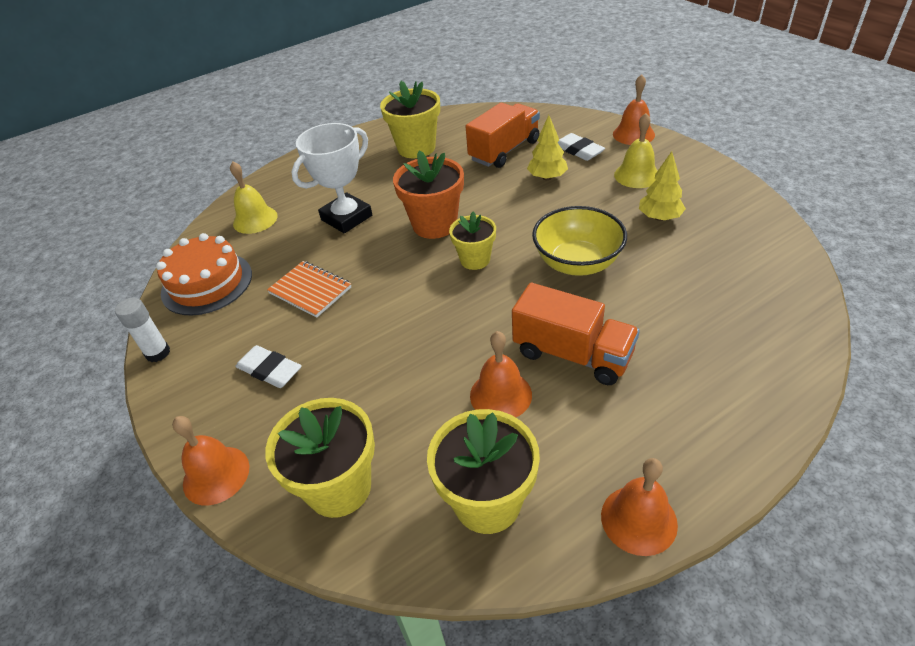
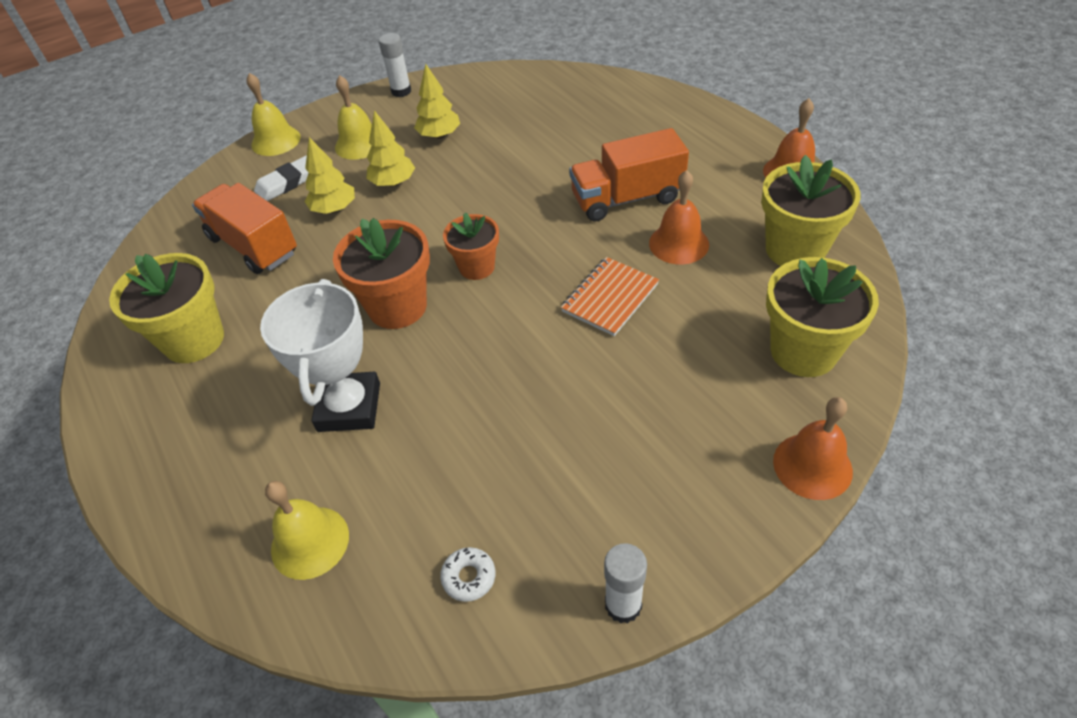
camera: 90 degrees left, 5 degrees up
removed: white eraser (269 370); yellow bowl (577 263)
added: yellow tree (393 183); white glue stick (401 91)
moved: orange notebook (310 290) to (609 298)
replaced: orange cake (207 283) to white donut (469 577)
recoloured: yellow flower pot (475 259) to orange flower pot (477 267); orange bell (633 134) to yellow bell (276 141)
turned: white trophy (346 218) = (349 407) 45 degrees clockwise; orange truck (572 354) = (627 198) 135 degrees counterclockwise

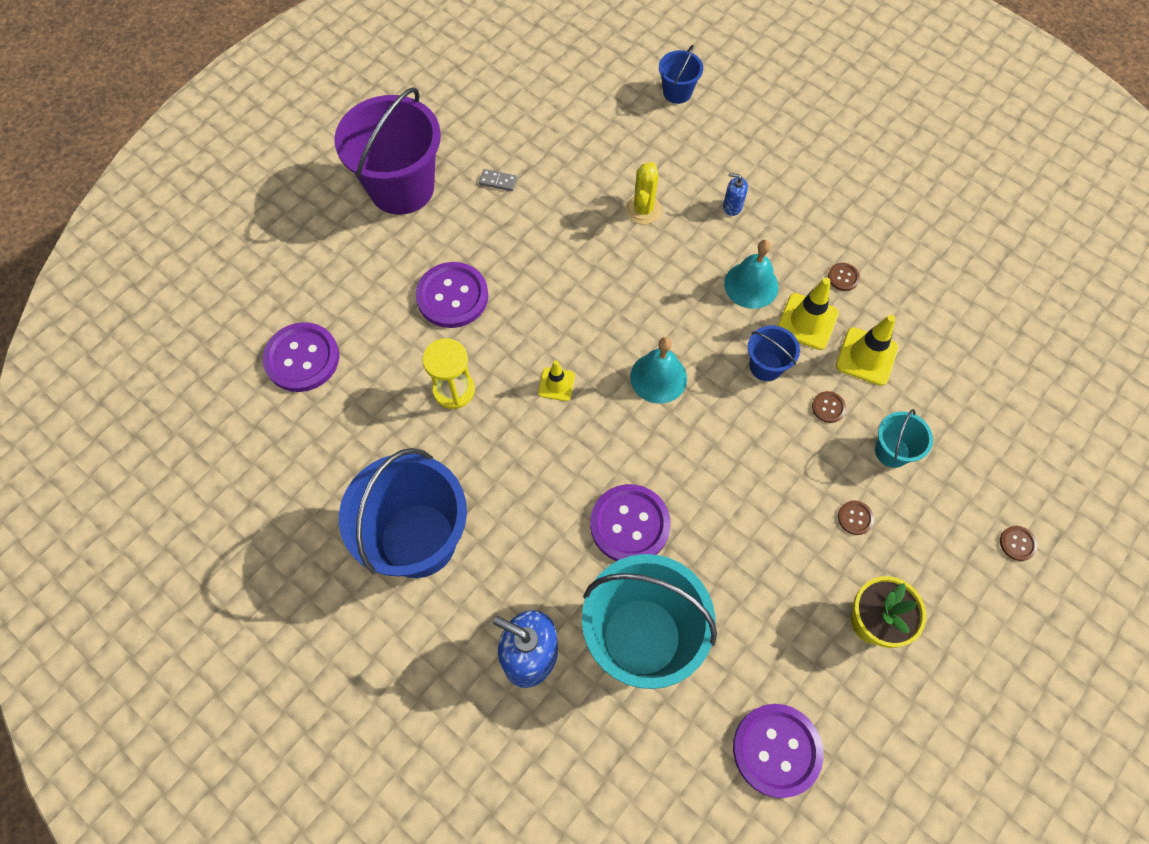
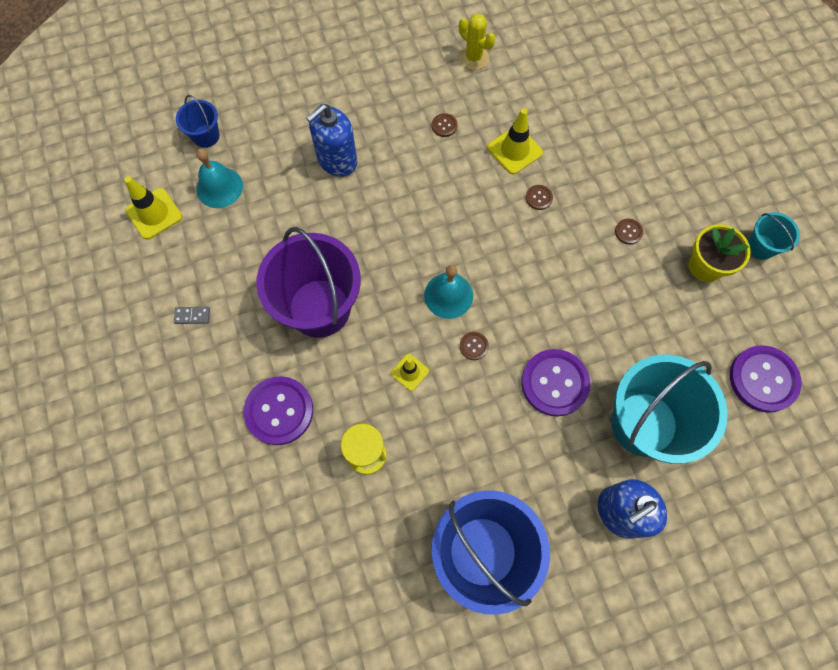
camera: 60 degrees left, 5 degrees up
removed: purple button (302 358); blue bucket (766 366)
moved: purple bucket (401 188) to (319 308); yellow cactus (643 210) to (473 58); turquoise bell (751 285) to (219 187); yellow traffic cone (807 321) to (154 214); turquoise bucket (892 451) to (760 247); brown button (1017 543) to (474 346)
turned: grey domino (498 181) = (192 316) 45 degrees clockwise
resized: blue soap dispenser (732 206) = (337 160) x2.10

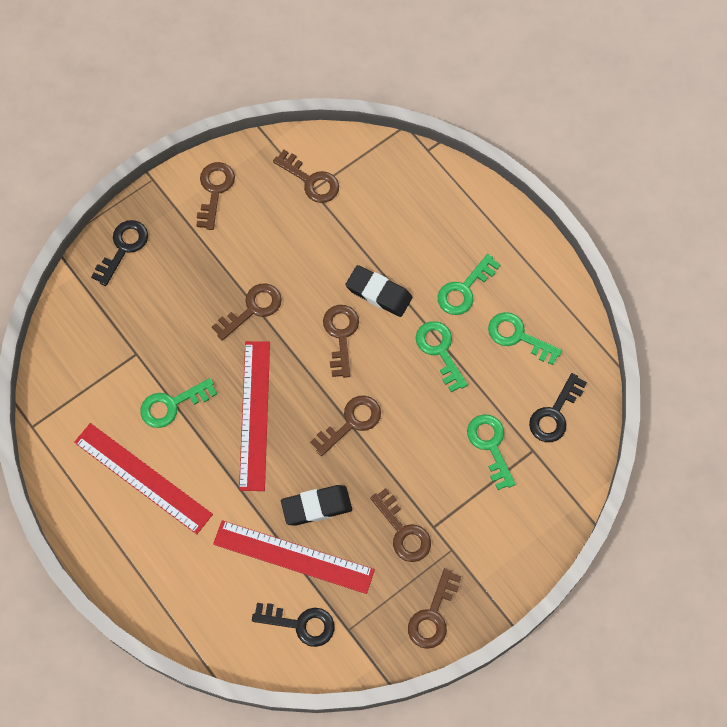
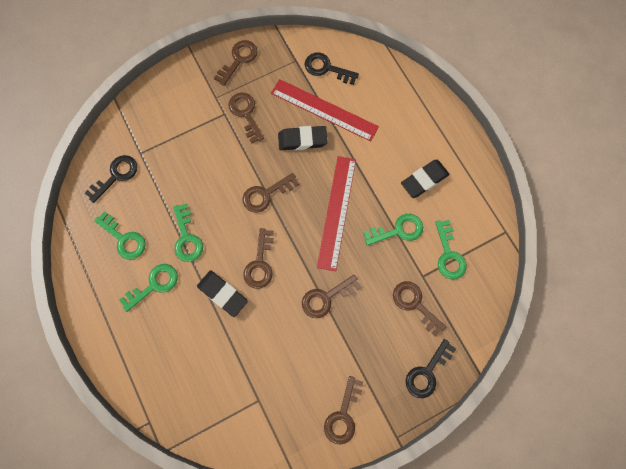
camera: 170 degrees left, 5 degrees up
moved: brown key (311 180) to (415 304); green key (490 446) to (449 254)
replaced: red ruler (143 478) to black eraser (424 180)

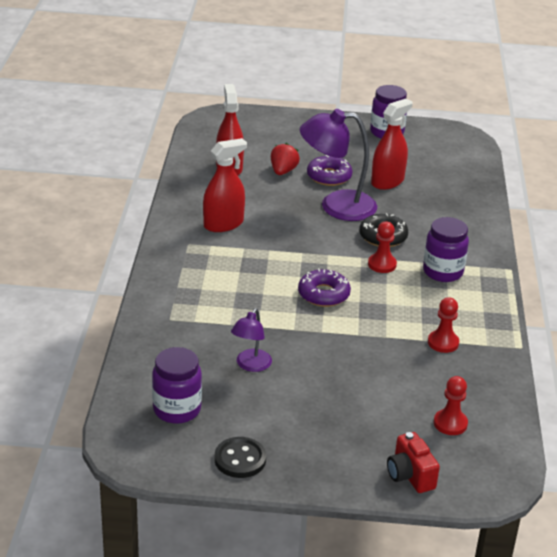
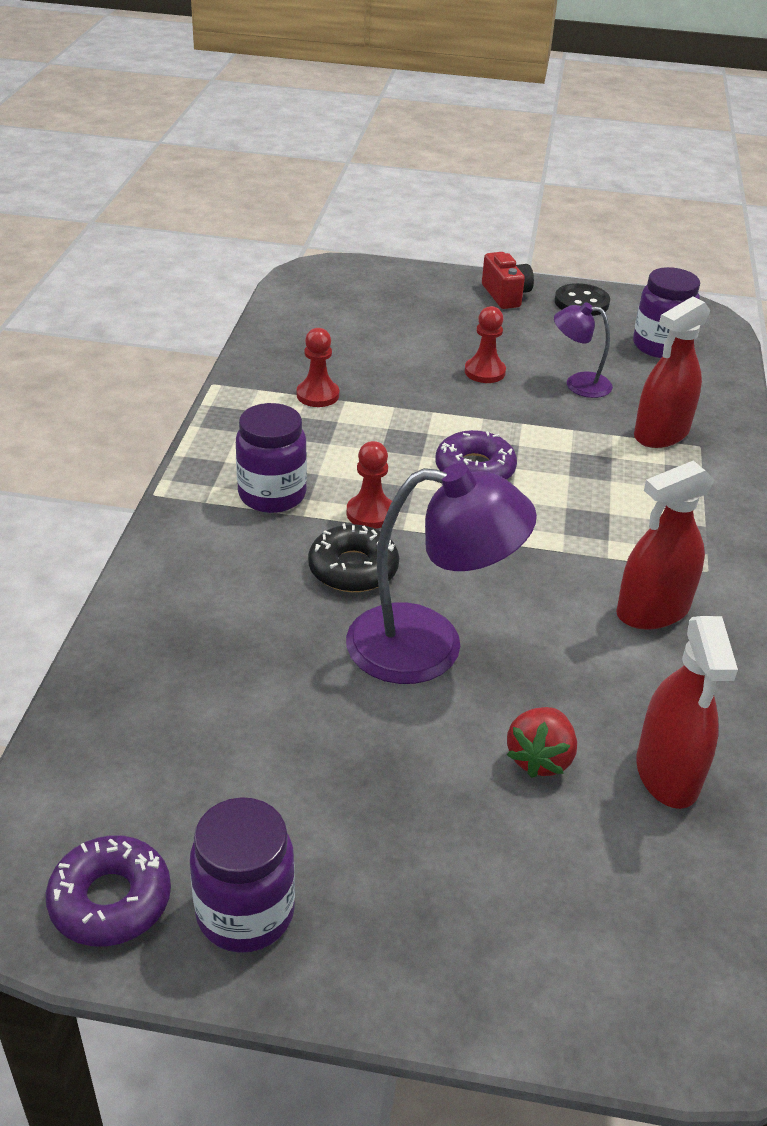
camera: 175 degrees left, 5 degrees up
moved: purple donut (329 176) to (110 900); red spray bottle (387 181) to (661 434); red camera (410 475) to (506 295); red pawn (450 423) to (485 372)
turned: purple lamp (250 365) = (578 384) 105 degrees counterclockwise

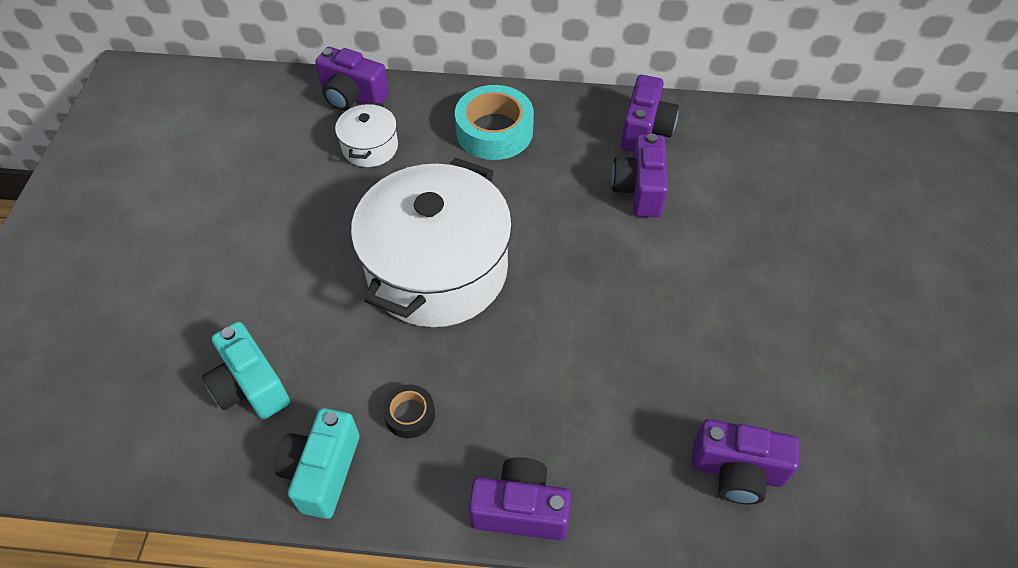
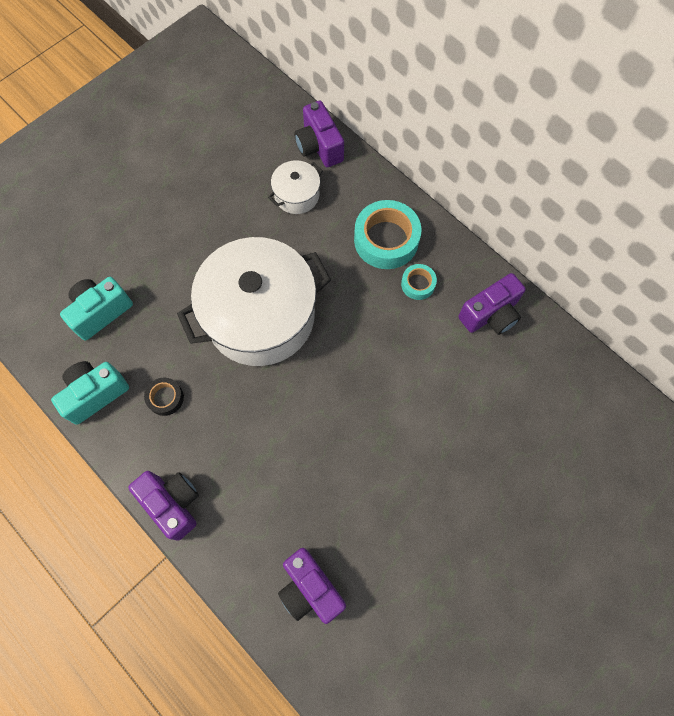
camera: 40 degrees right, 15 degrees up
removed: purple camera (639 190)
added: turquoise tape (418 284)
turned: turquoise camera (251 386) = (100 312) 45 degrees clockwise

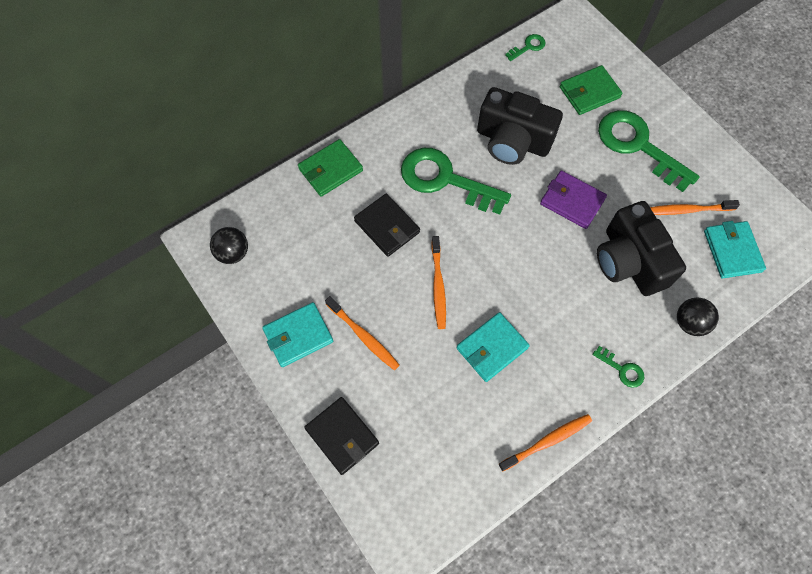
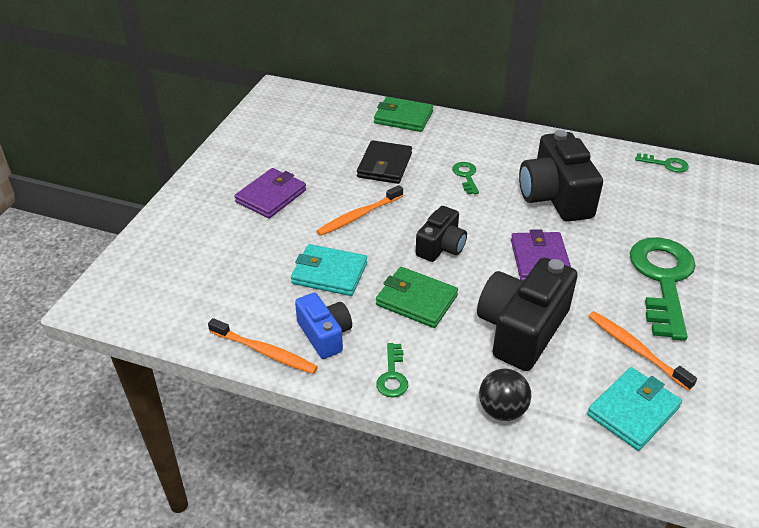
camera: 55 degrees right, 25 degrees down
removed: black ball (233 253); turquoise wallet (298 336); black wallet (342 436)
added: blue camera (325 335); black camera (441 247)
moved: green wallet (589 92) to (416 300)
replaced: orange toothbrush (363 336) to purple wallet (271 196)
resized: green key (445 180) = (466 176) x0.43

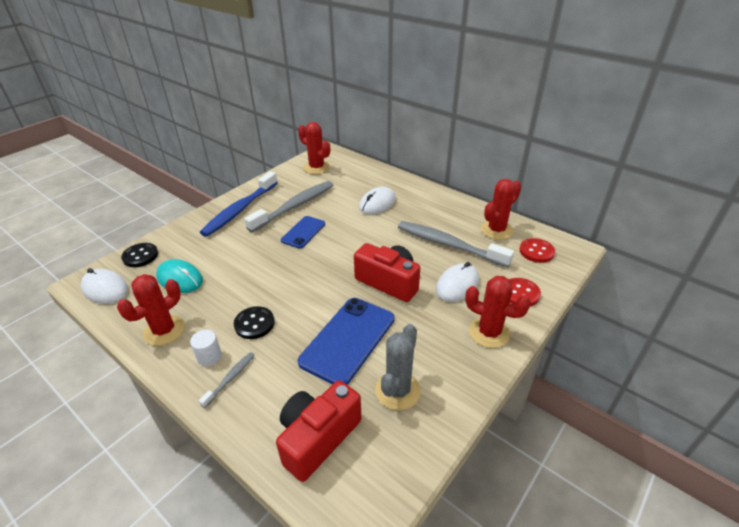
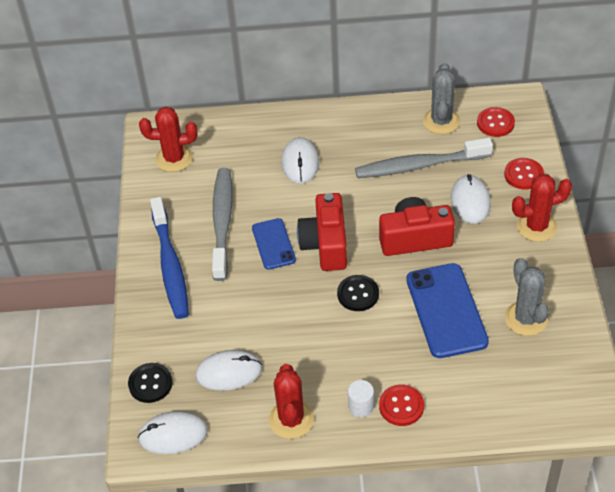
camera: 40 degrees left, 10 degrees up
moved: black button (254 324) to (358 294); red camera (318 437) to (325 244)
replaced: grey toothbrush (230 378) to red button (401 406)
recoloured: turquoise mouse (180 279) to white mouse (229 372); red cactus (496 230) to grey cactus (441 121)

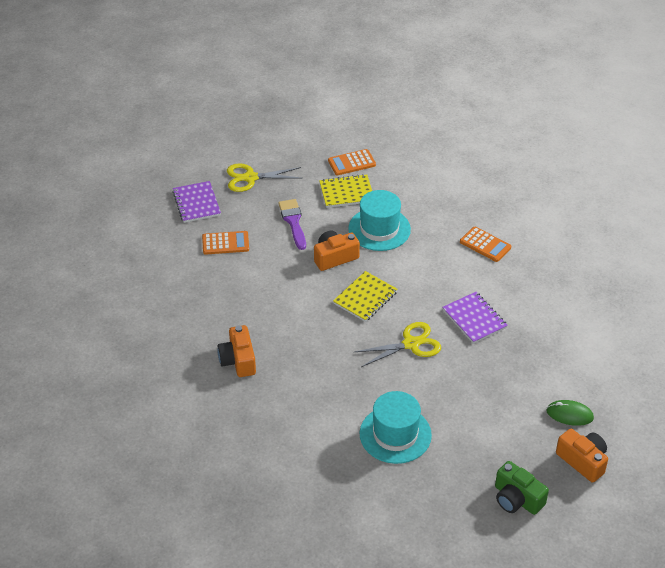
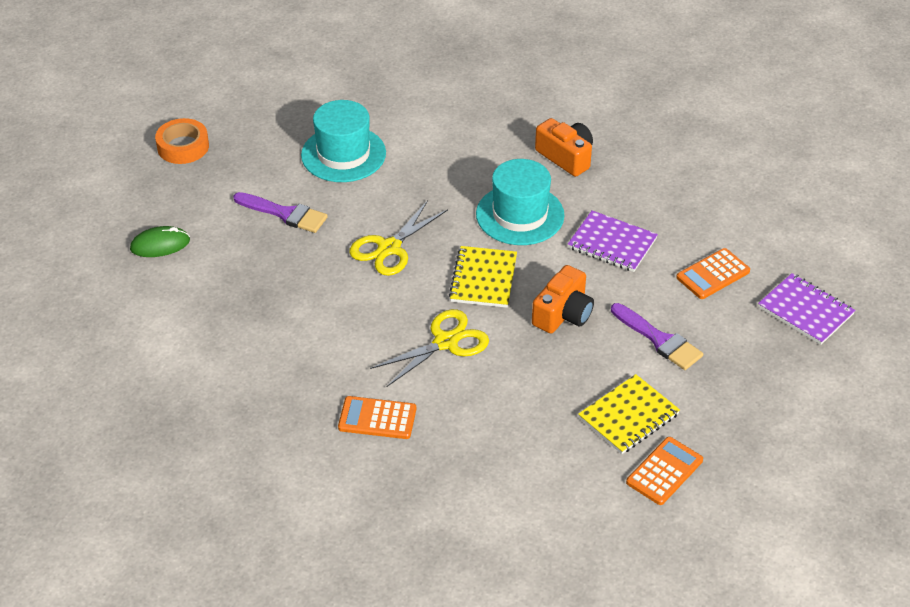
camera: 150 degrees right, 0 degrees up
removed: orange camera (583 461)
added: purple brush (285 214)
moved: yellow scissors (250 178) to (445 342); turquoise hat (379 229) to (520 215); purple notebook (474 319) to (612 243)
replaced: green camera (517 499) to orange tape (183 147)

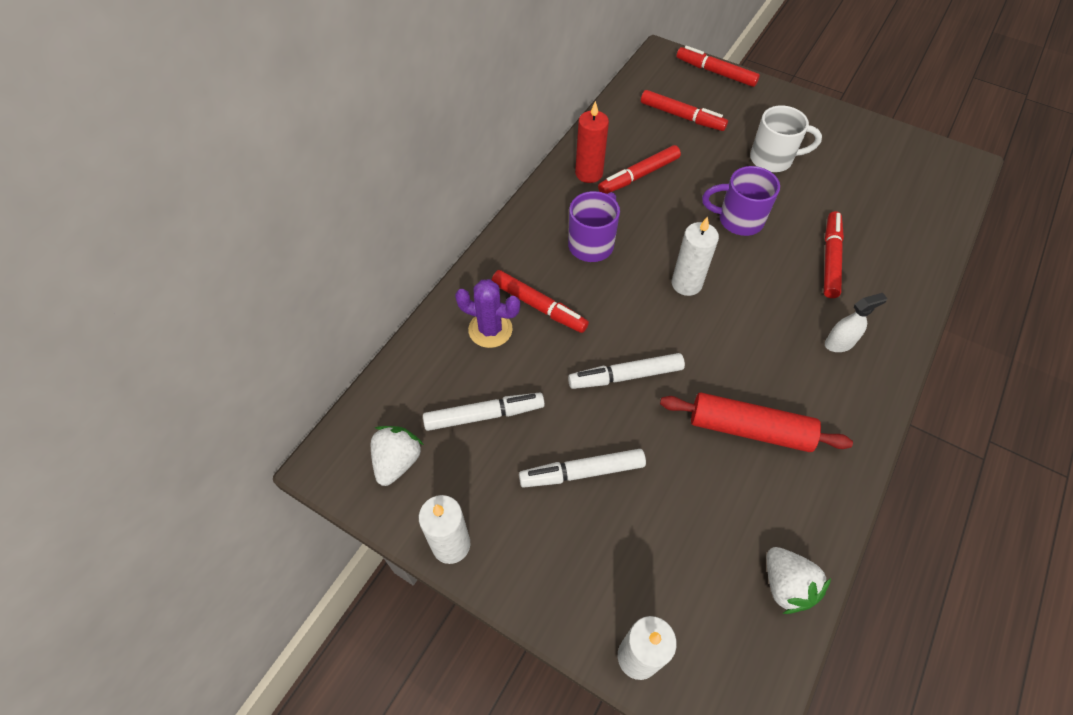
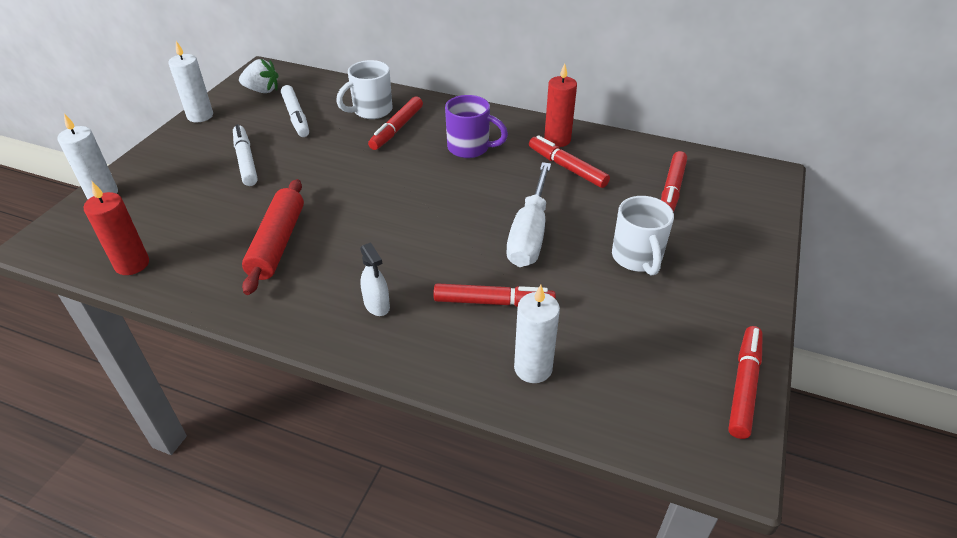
camera: 80 degrees right, 15 degrees down
removed: white marker (625 376)
moved: white candle (686 284) to (533 368); red marker (715 72) to (744 385)
replaced: purple cactus (490 329) to white mug (371 111); purple mug (738 220) to white screwdriver (529 233); white strawberry (786 585) to red candle (132 264)

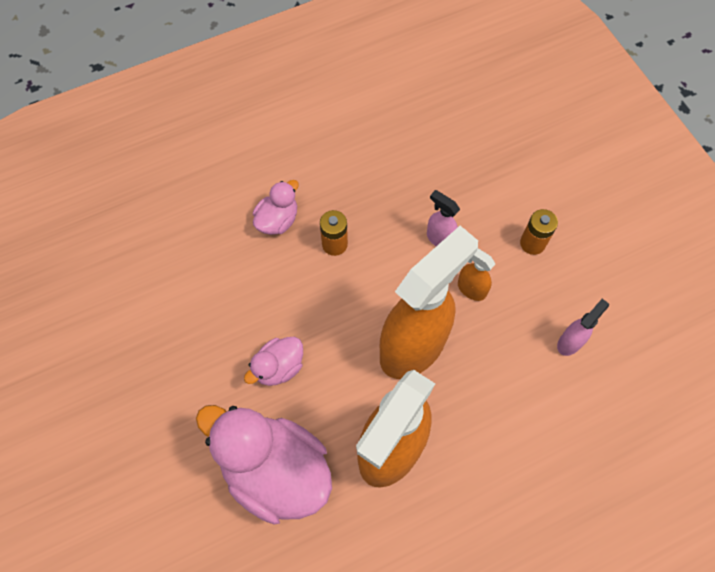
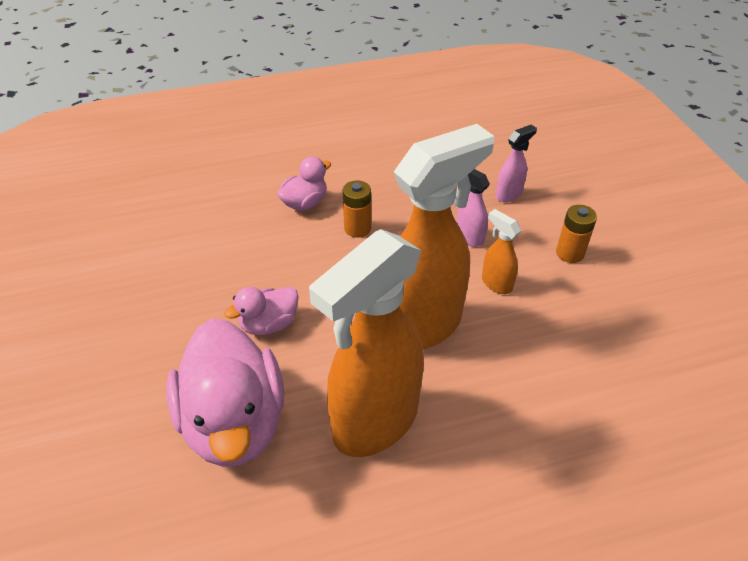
camera: 10 degrees right, 20 degrees down
moved: pink spray bottle (570 342) to (509 194)
turned: pink duck (275 471) = (234 422) 150 degrees counterclockwise

